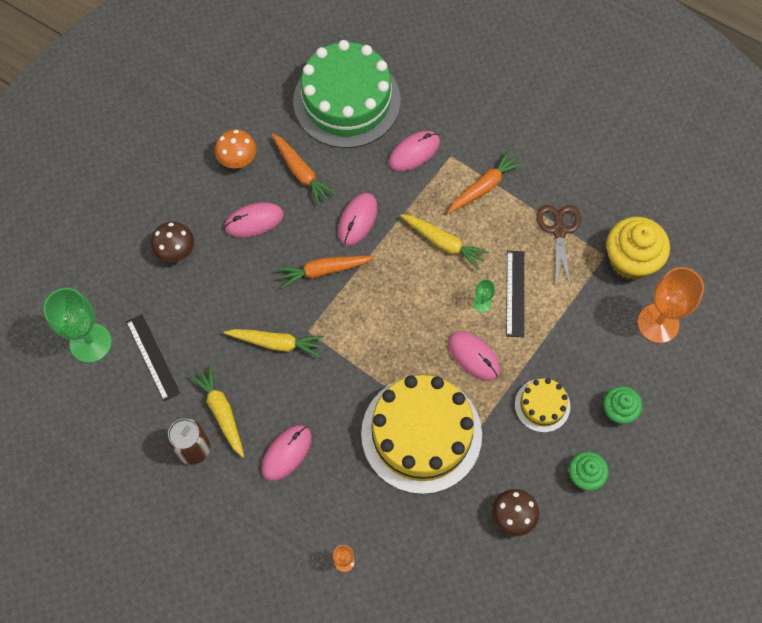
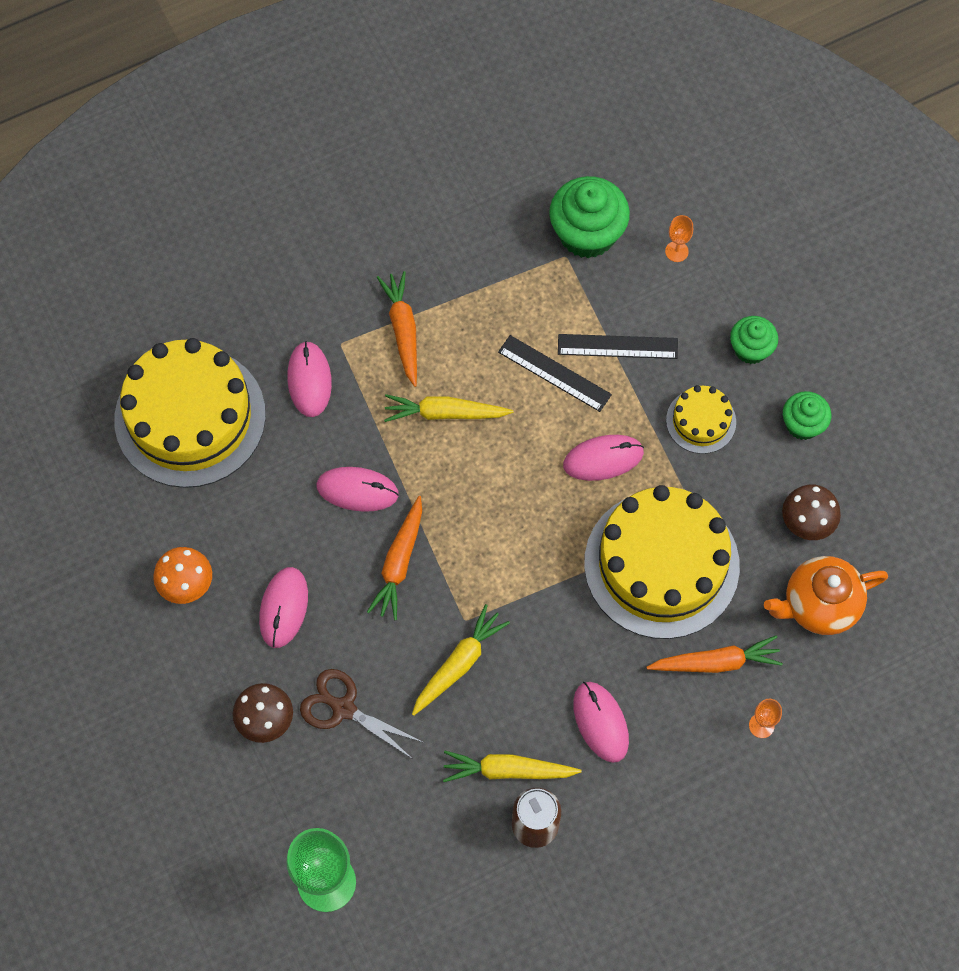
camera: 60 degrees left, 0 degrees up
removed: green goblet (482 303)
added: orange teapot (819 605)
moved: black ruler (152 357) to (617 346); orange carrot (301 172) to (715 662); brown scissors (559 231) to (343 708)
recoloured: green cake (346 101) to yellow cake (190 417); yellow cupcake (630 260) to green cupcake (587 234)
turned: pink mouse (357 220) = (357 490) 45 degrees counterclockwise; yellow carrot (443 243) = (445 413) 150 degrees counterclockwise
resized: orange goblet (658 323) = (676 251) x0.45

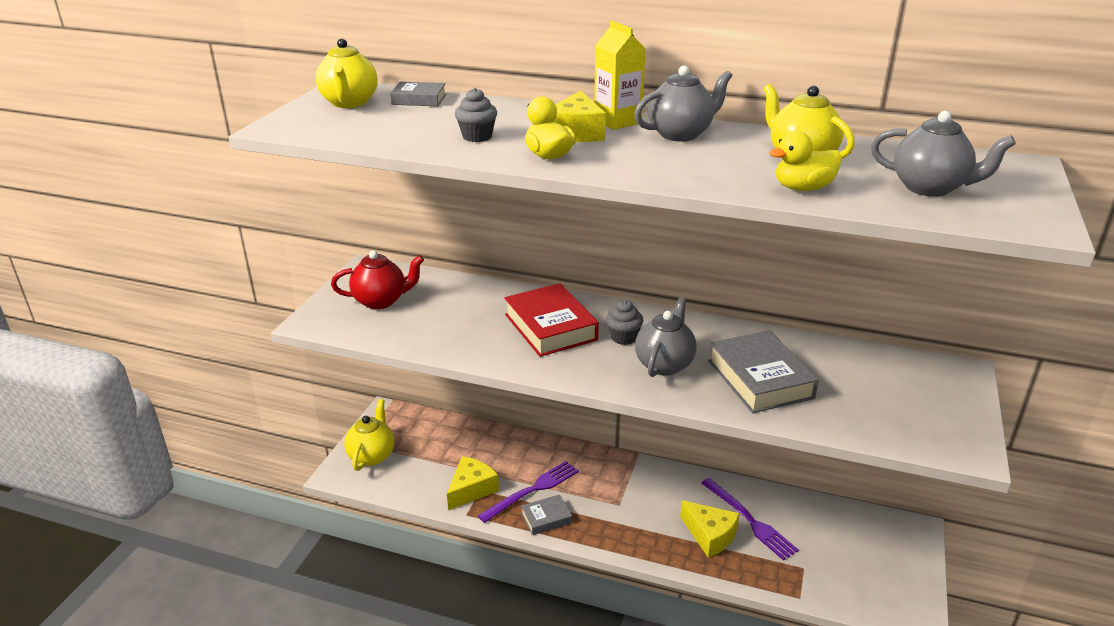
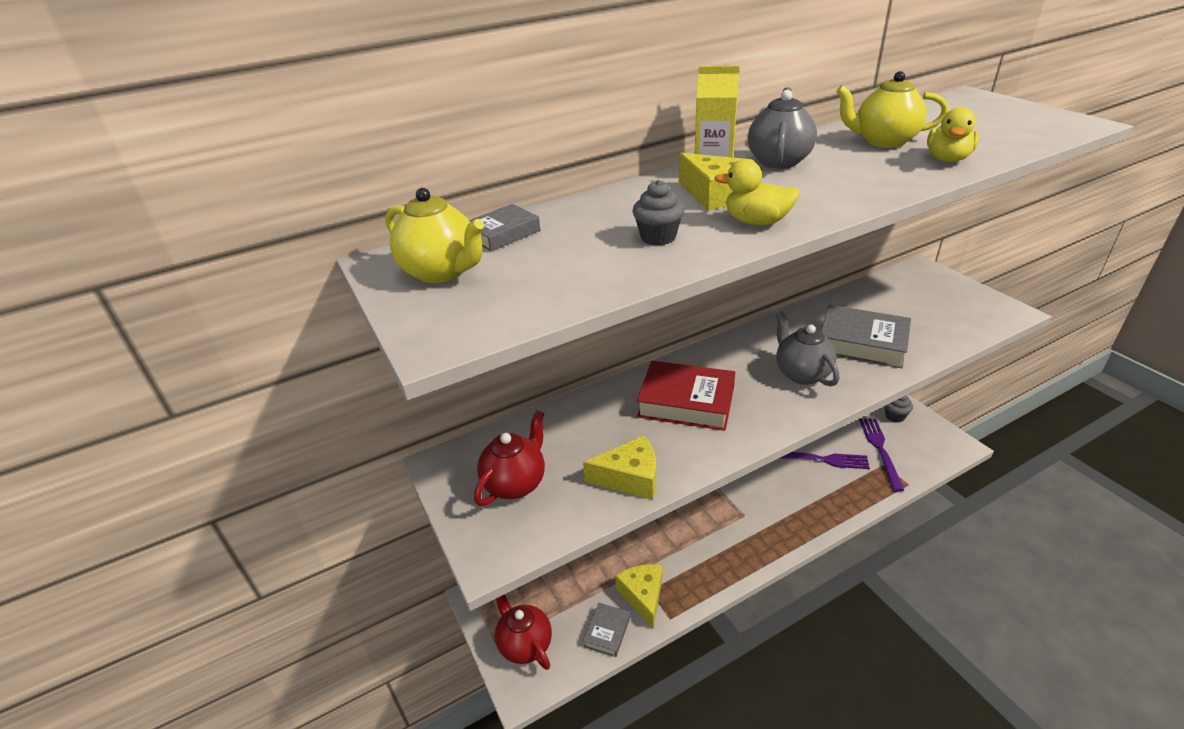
camera: 45 degrees left, 5 degrees up
removed: grey teapot (929 188)
moved: purple fork (532 490) to (880 450); grey book (546 518) to (607 632); grey cupcake (623 337) to (895 416); yellow cheese (710 535) to (630 478)
recoloured: yellow teapot (372 455) to red teapot (525 644)

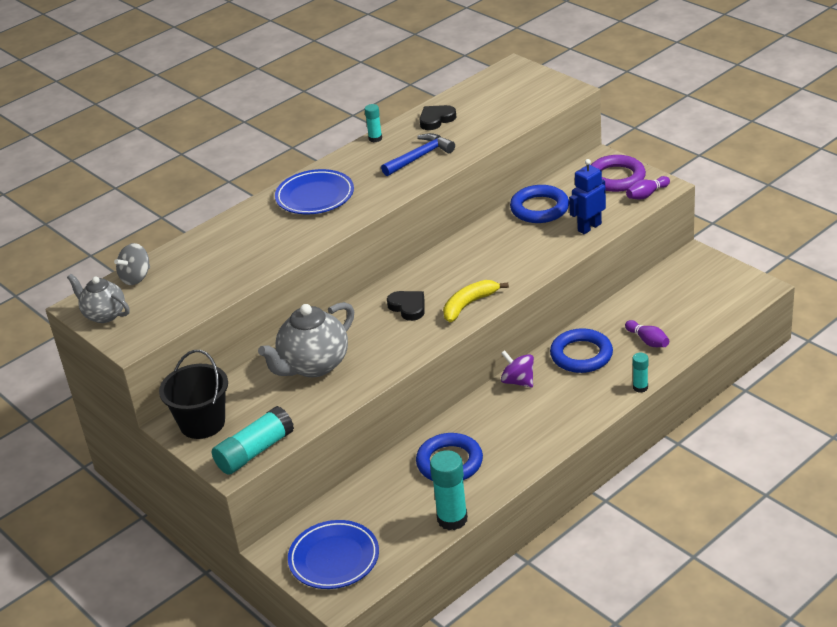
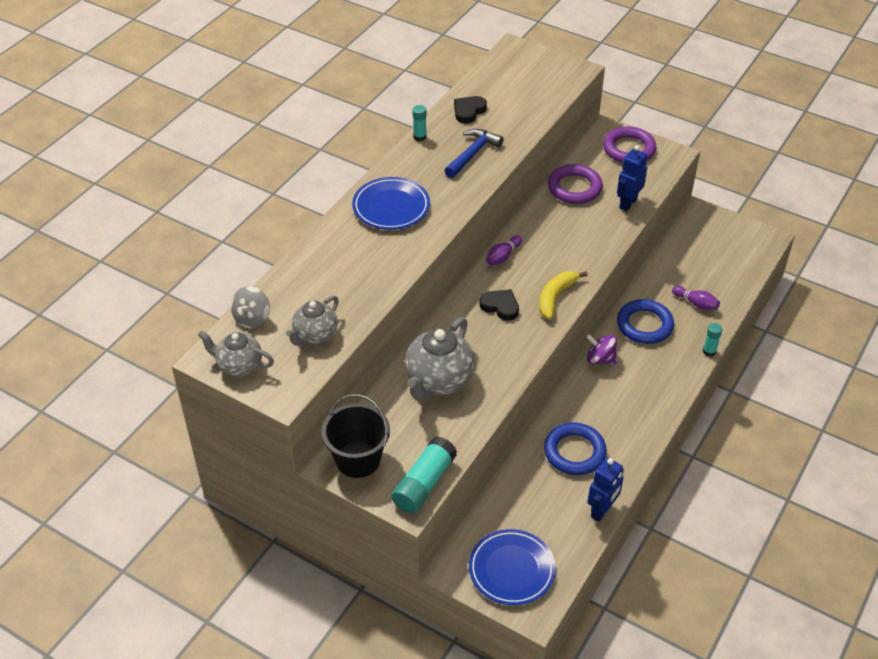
camera: 20 degrees left, 10 degrees up
added: grey teapot (315 335)
moved: purple bowling pin (647 194) to (503 256)
replaced: turquoise glue stick (452 519) to blue robot (602 510)
recoloured: blue ring (539 208) to purple ring (574 188)

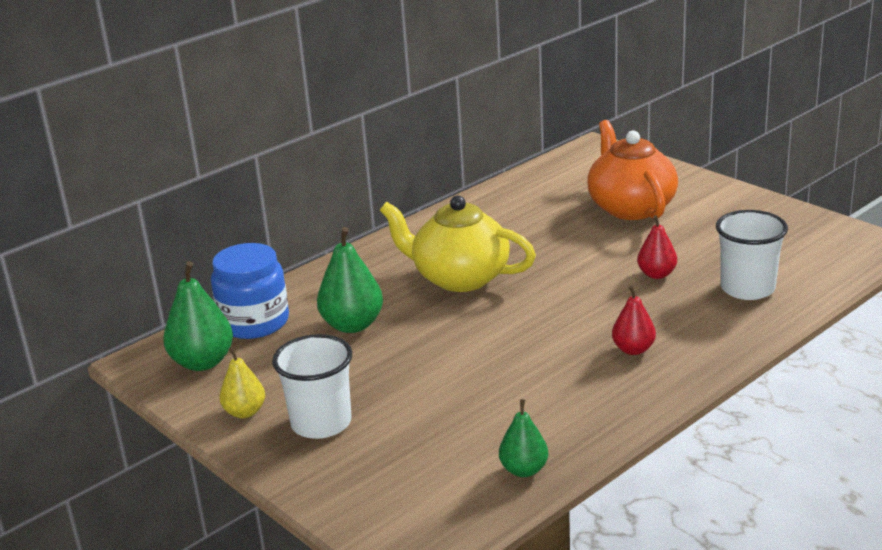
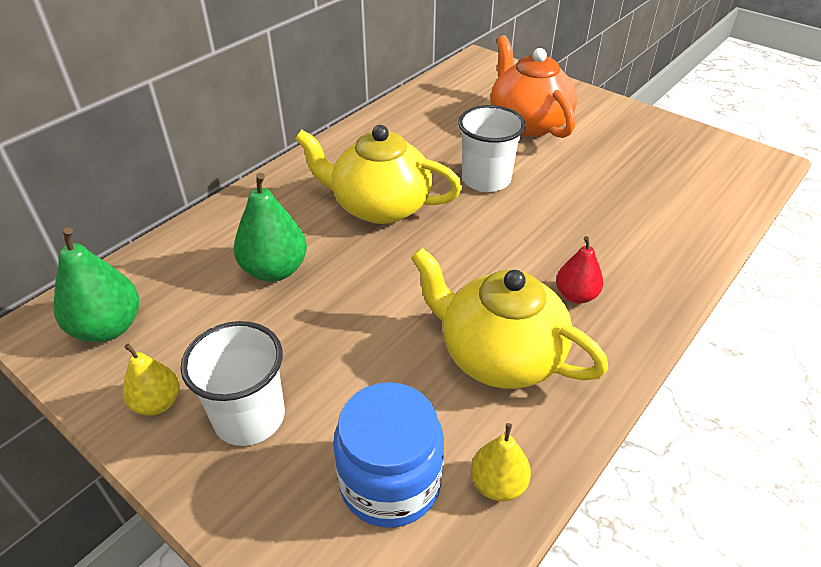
camera: 10 degrees left, 15 degrees up
removed: red pear (656 274)
added: yellow teapot (499 355)
moved: blue jar (254 322) to (390 482); white cup (747 288) to (486 179)
recoloured: green pear (524 470) to yellow pear (498 484)

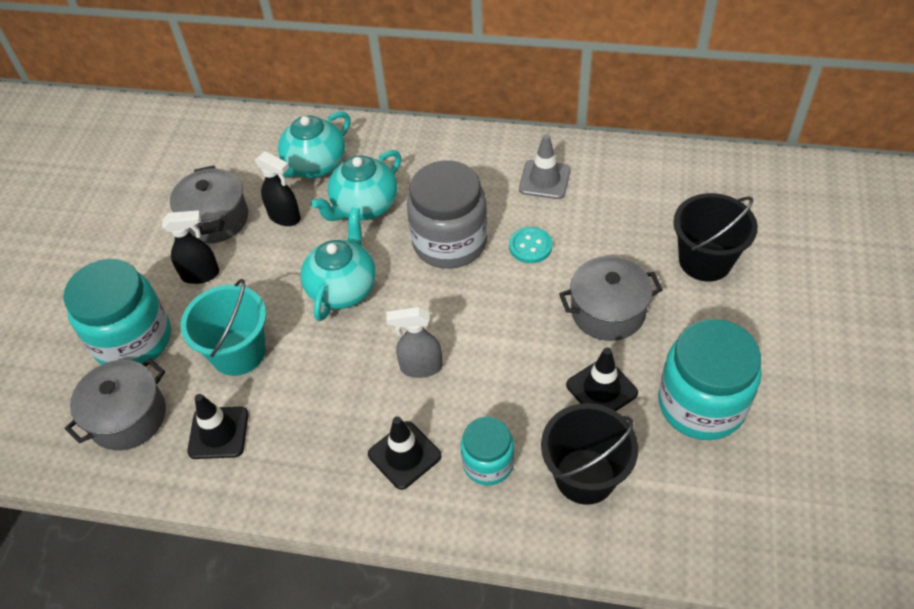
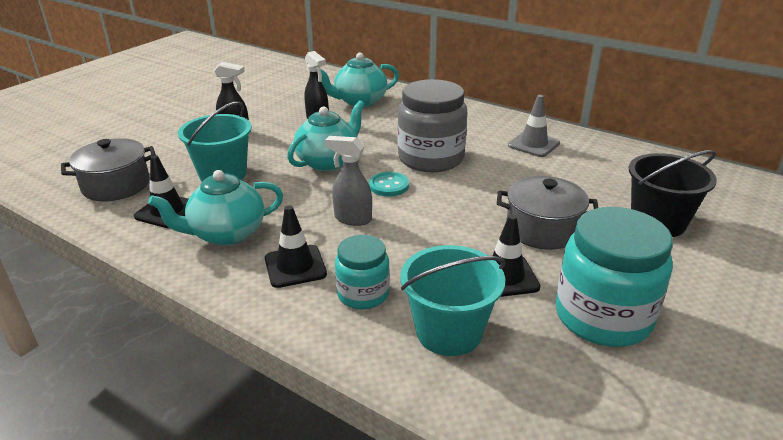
camera: 20 degrees right, 20 degrees down
removed: turquoise jar (133 340); grey pot (216 219)
moved: turquoise teapot (364 206) to (226 234); turquoise button (530 246) to (389 185)
recoloured: black bucket (585 476) to turquoise bucket (449 332)

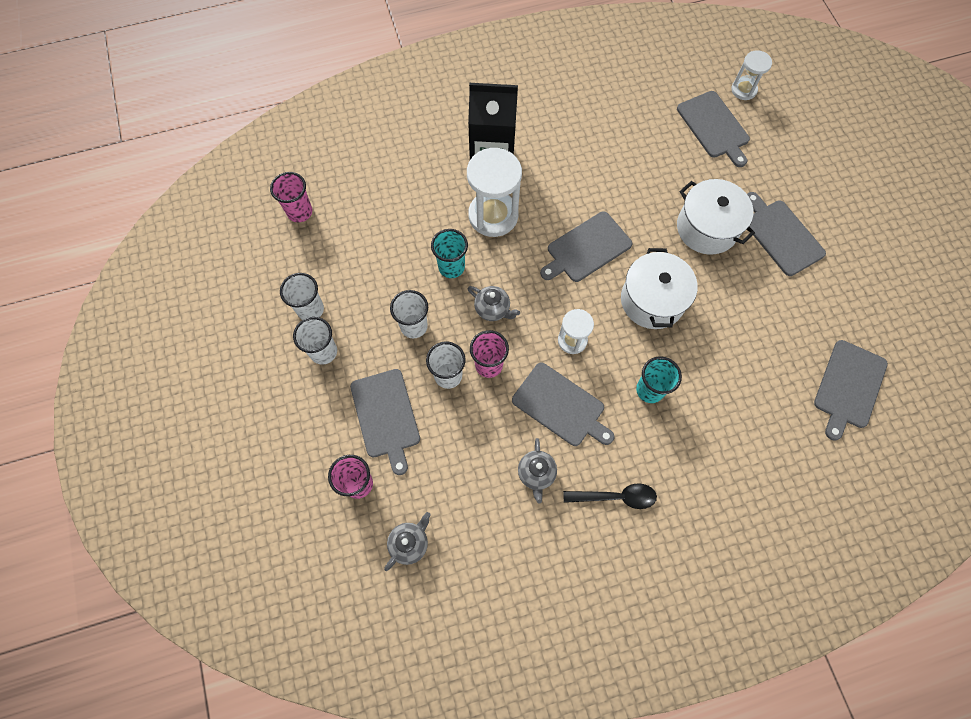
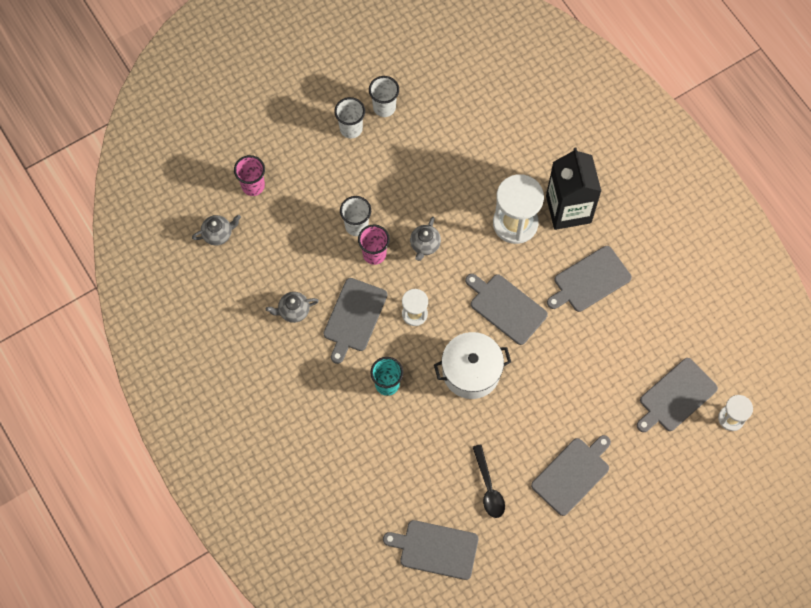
camera: 75 degrees right, 0 degrees up
removed: pink cup (300 212); white cup (414 326); turquoise cup (451 267); white pot (707 228)
moved: grey cutting board (386 416) to (590 280); black spoon (616 497) to (488 487)
turned: grey teapot (409 543) = (218 234) 45 degrees counterclockwise

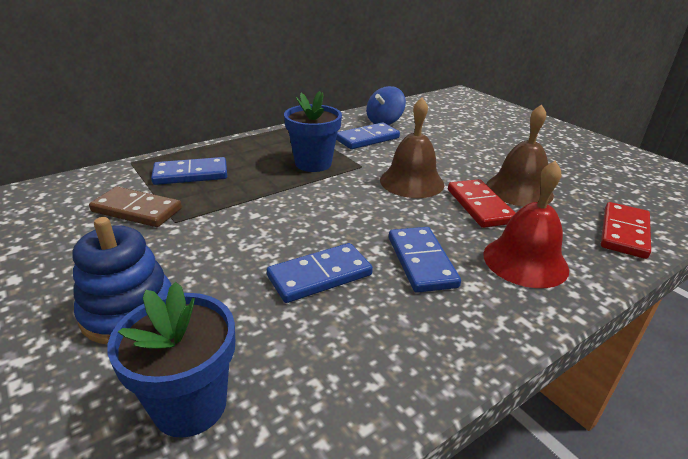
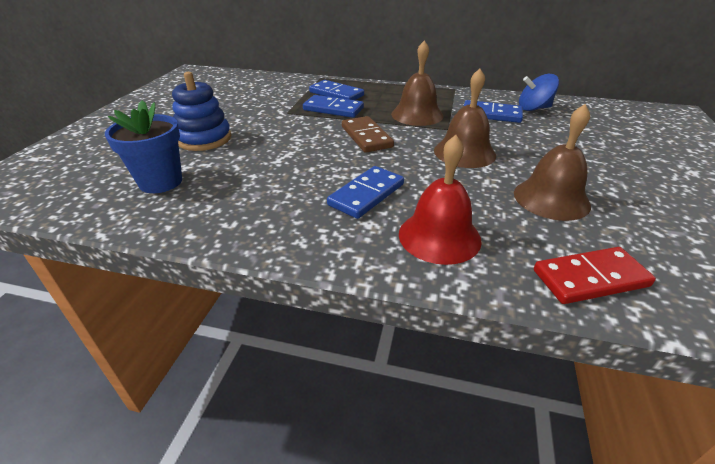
camera: 50 degrees right, 5 degrees up
removed: red domino (480 206)
moved: brown domino (137 210) to (366 137); blue domino (320 276) to (333 109)
replaced: blue flower pot (313 163) to brown bell (417 114)

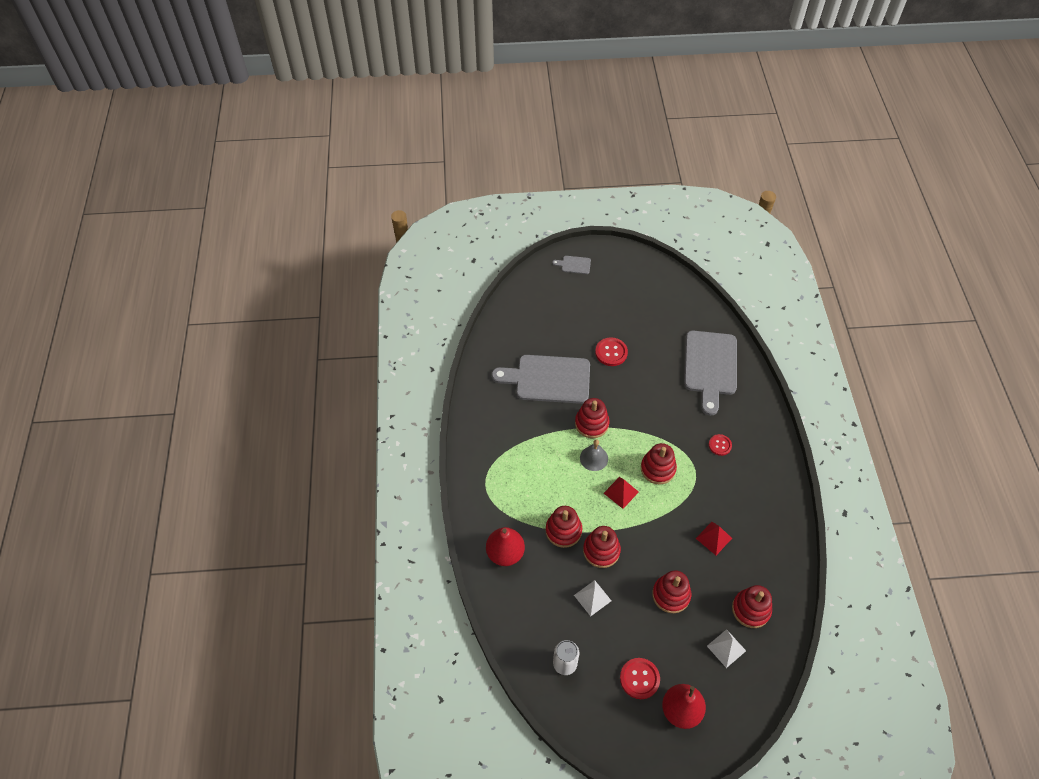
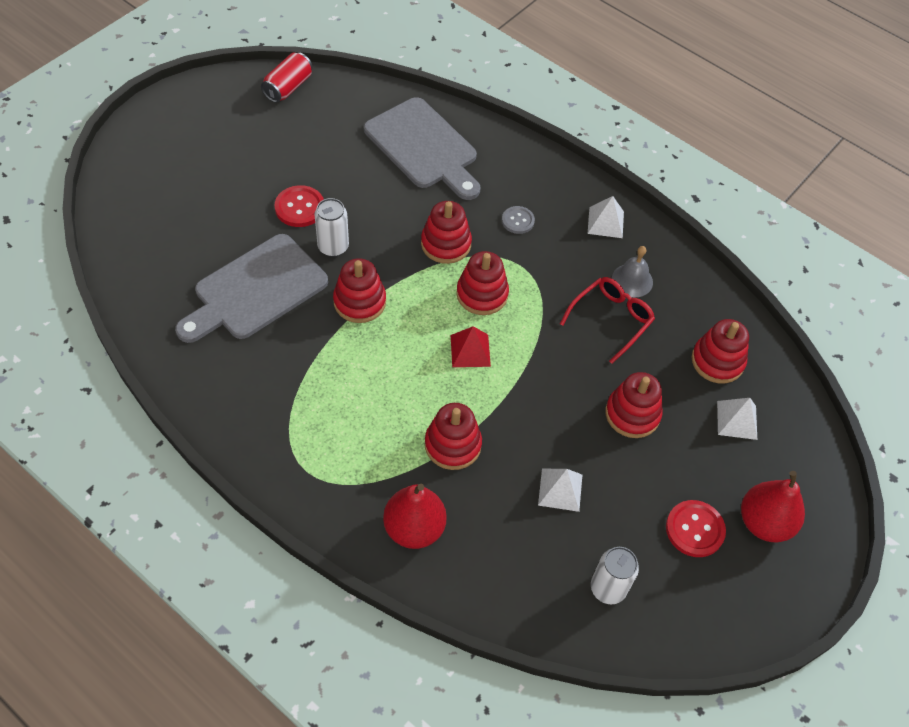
camera: 50 degrees left, 0 degrees up
removed: grey cutting board (574 265)
added: red can (288 87); white can (333 247); white pyramid (605 222)
moved: grey bell (594 458) to (632 280); red stacking toy (601 550) to (446 244)
replaced: red pyramid (713 538) to red glasses (611 320)
recoloured: red button (720 445) to grey button (518 221)

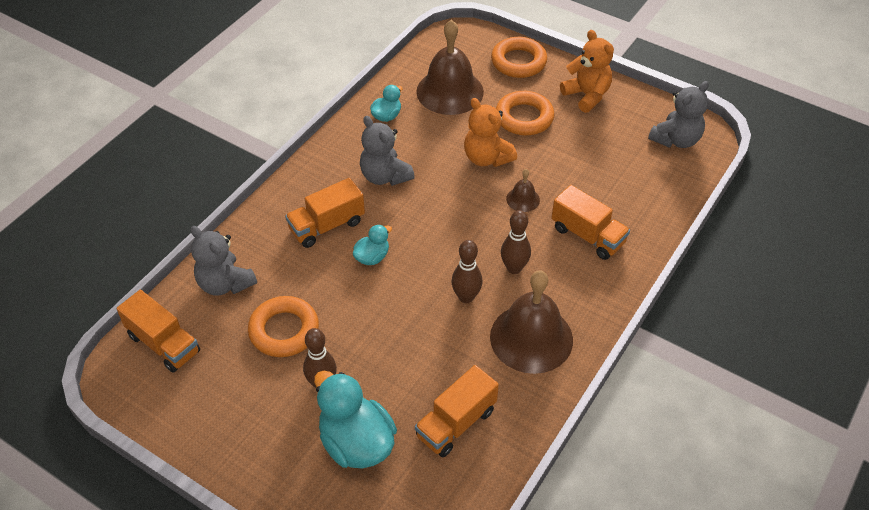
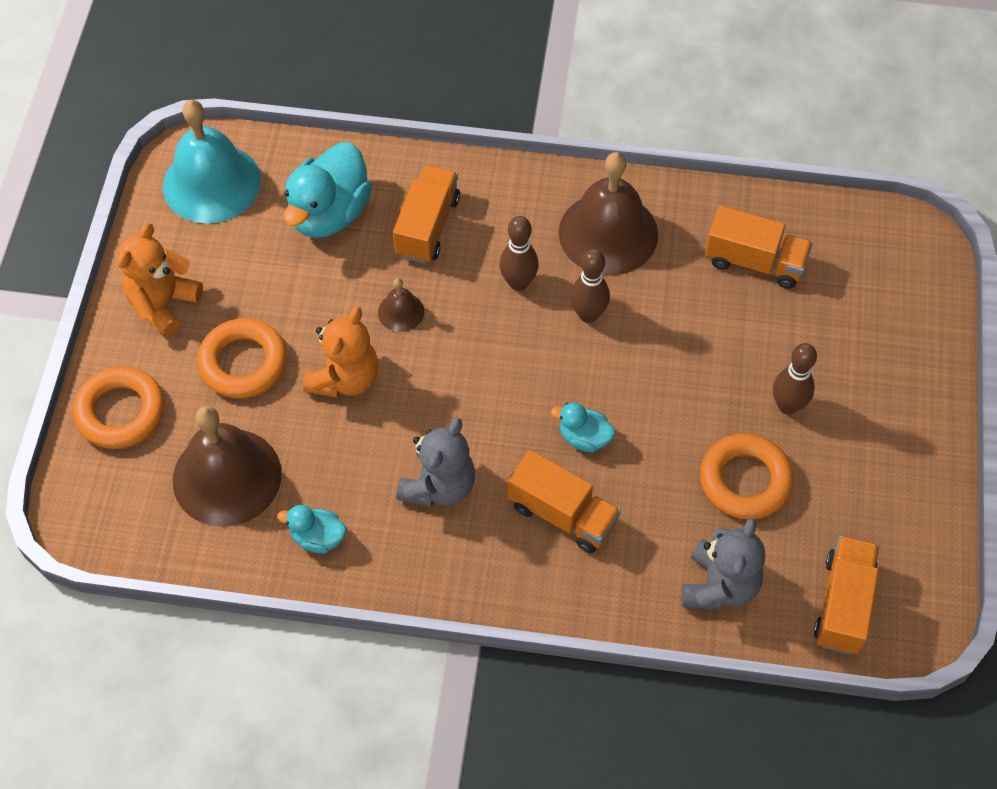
camera: 115 degrees left, 10 degrees up
moved: turquoise duck (356 443) to (329 213)
replaced: grey teddy bear (676 140) to turquoise bell (211 183)

